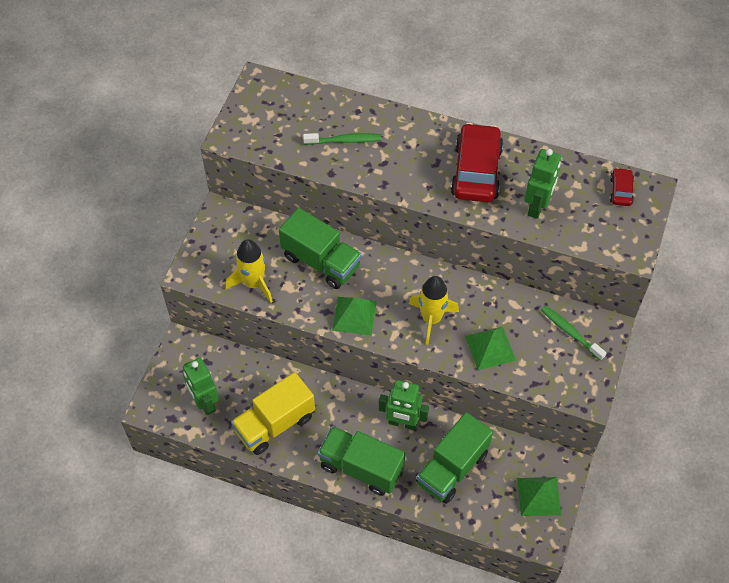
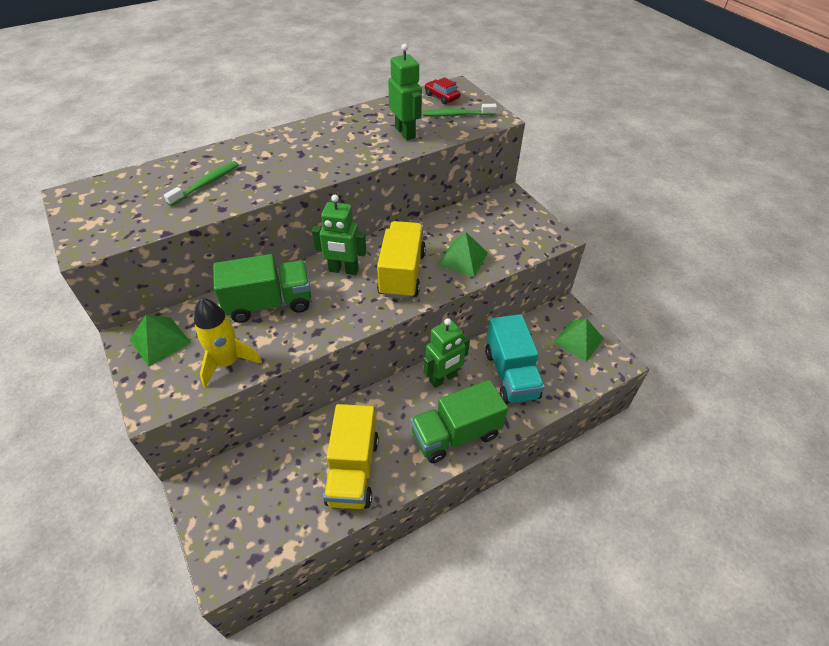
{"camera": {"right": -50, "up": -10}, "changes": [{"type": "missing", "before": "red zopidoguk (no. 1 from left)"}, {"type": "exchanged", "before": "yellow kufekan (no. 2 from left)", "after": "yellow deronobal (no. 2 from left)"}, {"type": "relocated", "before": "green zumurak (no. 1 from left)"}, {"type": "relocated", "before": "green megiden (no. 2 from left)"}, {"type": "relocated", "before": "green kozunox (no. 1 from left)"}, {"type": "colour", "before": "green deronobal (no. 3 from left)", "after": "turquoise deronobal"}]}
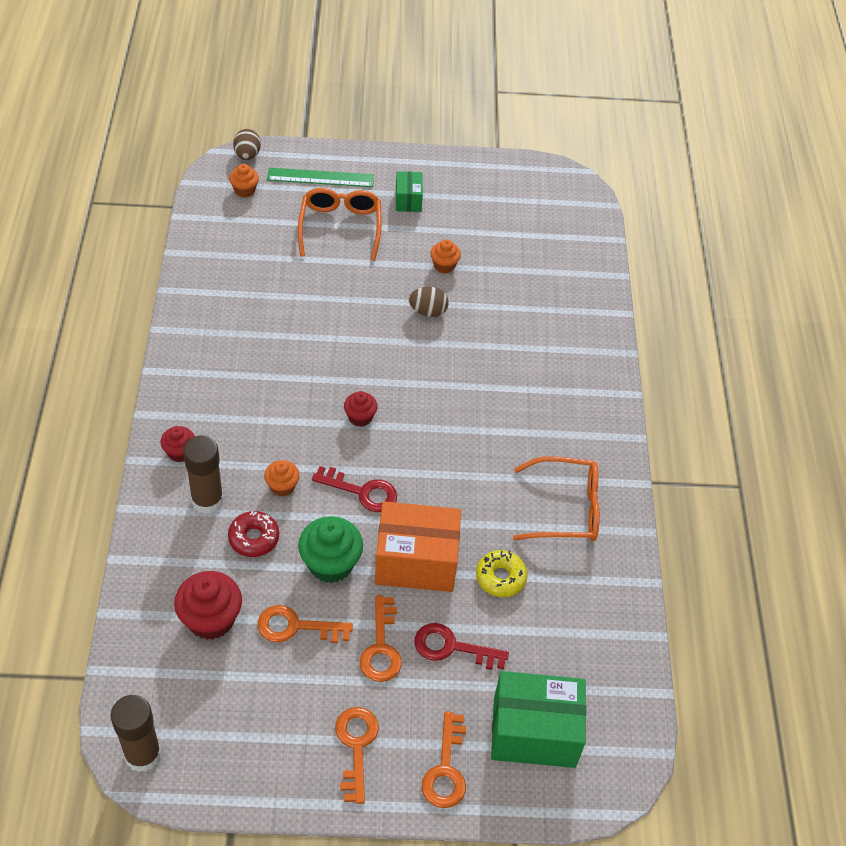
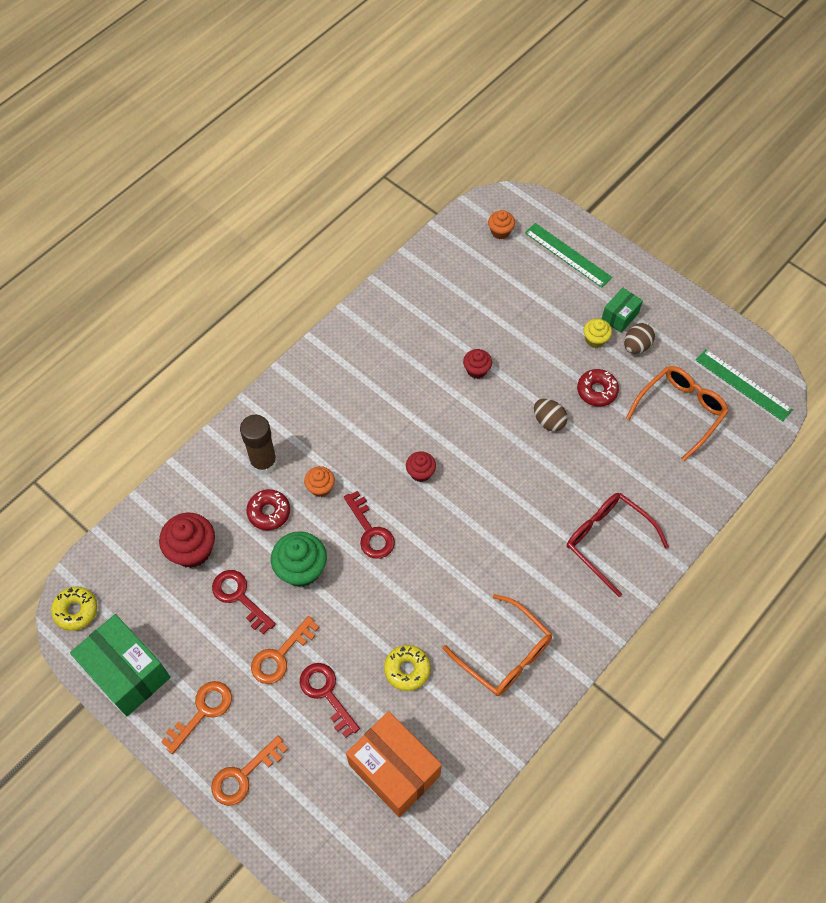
{"camera": {"right": 45, "up": 10}, "changes": [{"type": "relocated", "before": "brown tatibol (no. 1 from left in the first image)", "after": "brown tatibol (no. 2 from left)"}, {"type": "relocated", "before": "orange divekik (no. 1 from left in the first image)", "after": "orange divekik (no. 2 from left)"}, {"type": "exchanged", "before": "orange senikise (no. 3 from left)", "after": "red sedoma (no. 2 from left)"}, {"type": "relocated", "before": "red senikise (no. 1 from left in the first image)", "after": "red senikise (no. 3 from left)"}, {"type": "relocated", "before": "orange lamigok"}, {"type": "colour", "before": "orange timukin (no. 1 from left)", "after": "red timukin (no. 1 from left)"}, {"type": "relocated", "before": "green lamigok (no. 2 from left in the first image)", "after": "green lamigok (no. 1 from left)"}, {"type": "exchanged", "before": "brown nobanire (no. 1 from left)", "after": "yellow sedoma (no. 1 from left)"}, {"type": "appeared", "after": "yellow senikise"}, {"type": "appeared", "after": "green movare (no. 2 from left)"}, {"type": "appeared", "after": "red divekik"}]}
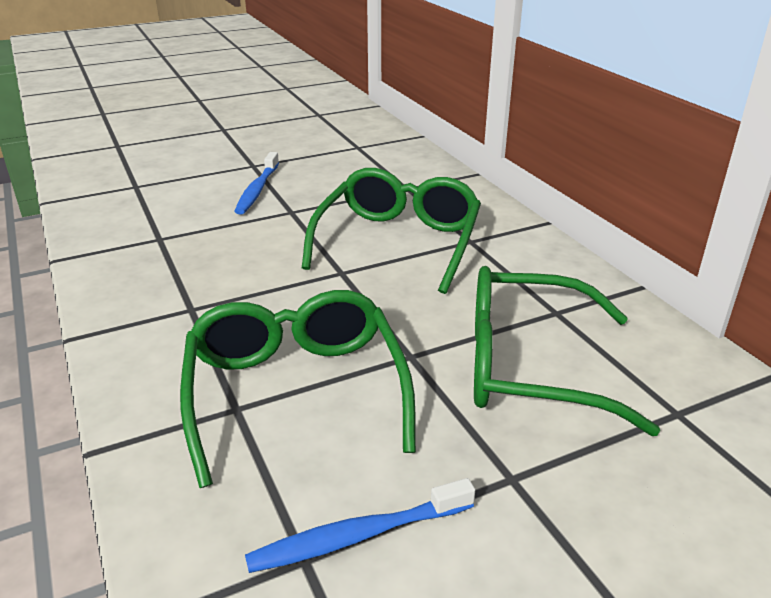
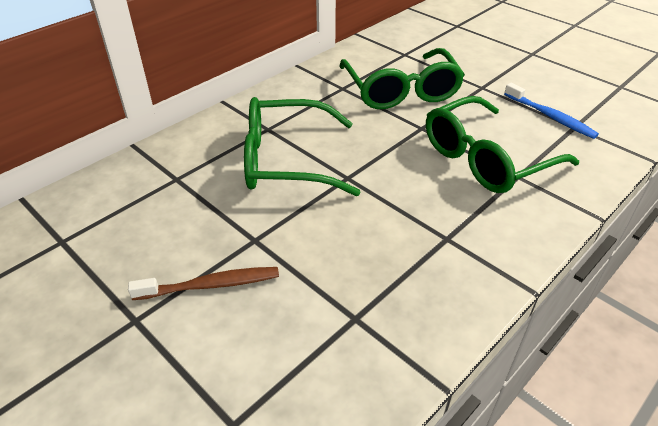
{"camera": {"right": -110, "up": 10}, "changes": [{"type": "colour", "before": "blue megiden (no. 1 from left)", "after": "brown megiden"}]}
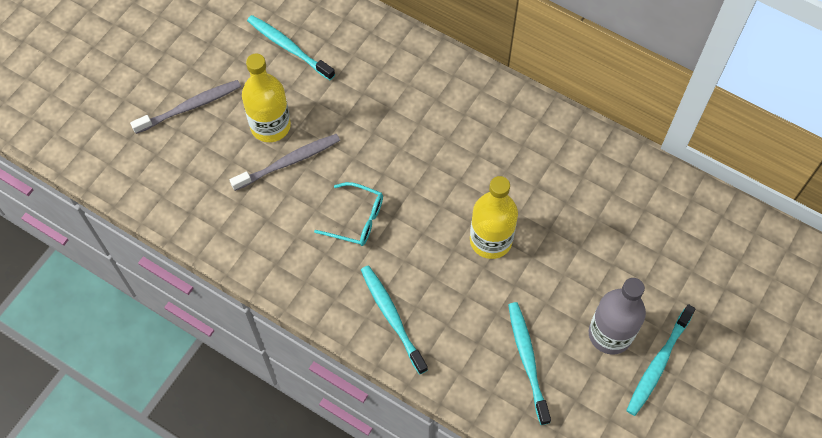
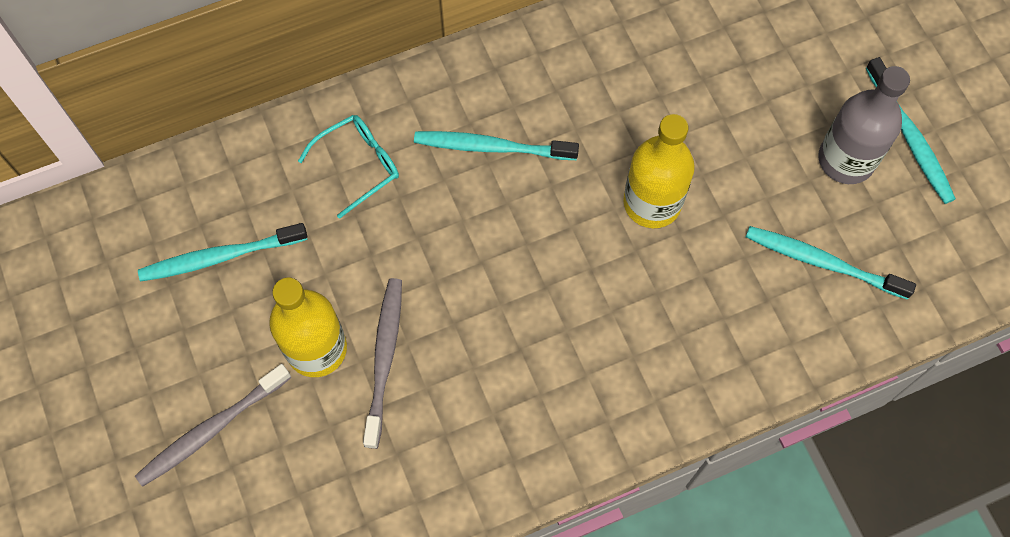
{"camera": {"right": -55, "up": 5}, "changes": [{"type": "spun", "before": "grey megiden (no. 1 from left)", "turn": -135}, {"type": "relocated", "before": "turquoise divekik"}, {"type": "relocated", "before": "turquoise megiden (no. 2 from left)"}]}
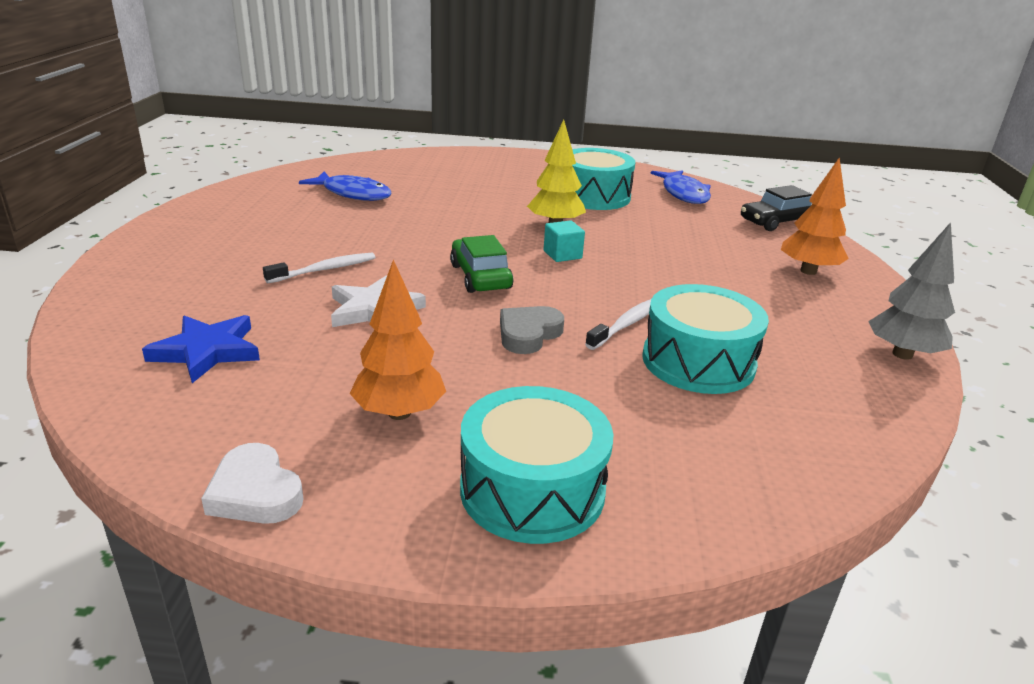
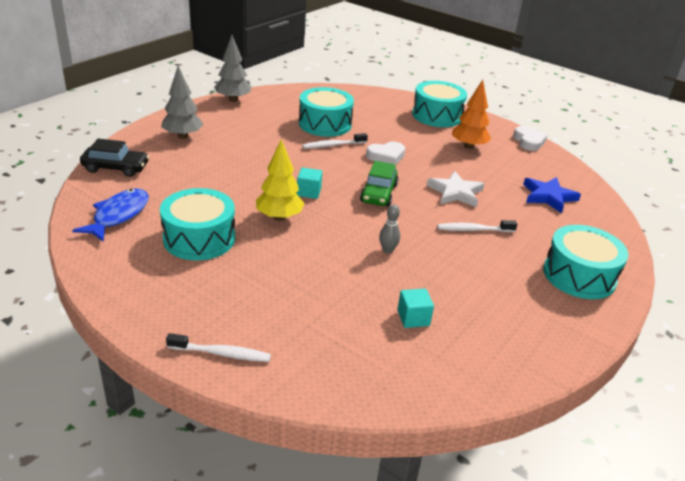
{"camera": {"right": -150, "up": 5}, "changes": [{"type": "colour", "before": "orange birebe (no. 2 from left)", "after": "grey birebe (no. 1 from left)"}, {"type": "exchanged", "before": "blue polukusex (no. 1 from left)", "after": "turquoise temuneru (no. 2 from left)"}, {"type": "colour", "before": "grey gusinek", "after": "white gusinek (no. 1 from left)"}, {"type": "appeared", "after": "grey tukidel"}, {"type": "appeared", "after": "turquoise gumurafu (no. 4 from left)"}, {"type": "appeared", "after": "white megiden (no. 1 from left)"}]}
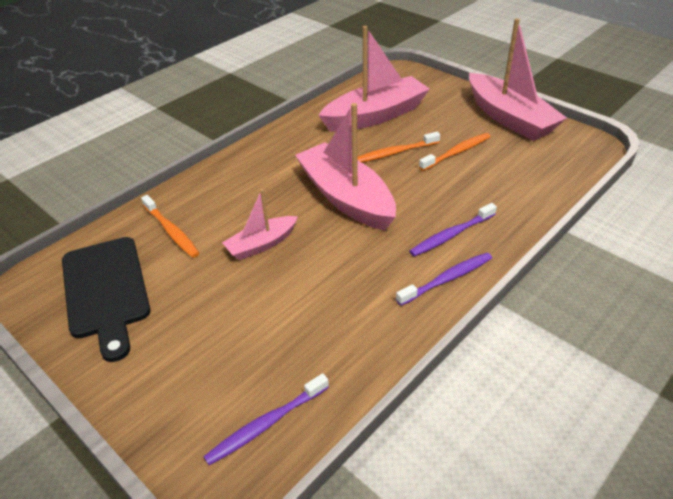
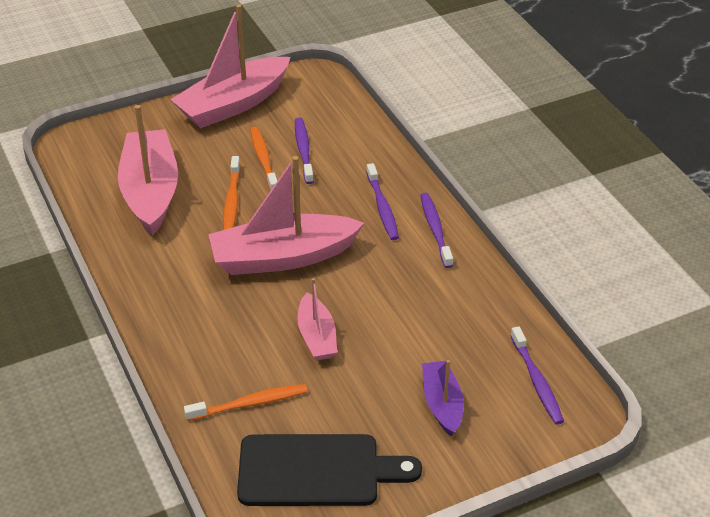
{"camera": {"right": -70, "up": 0}, "changes": [{"type": "spun", "before": "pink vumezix (no. 4 from left in the first image)", "turn": 150}, {"type": "appeared", "after": "purple megiden (no. 1 from left)"}, {"type": "appeared", "after": "purple vumezix"}]}
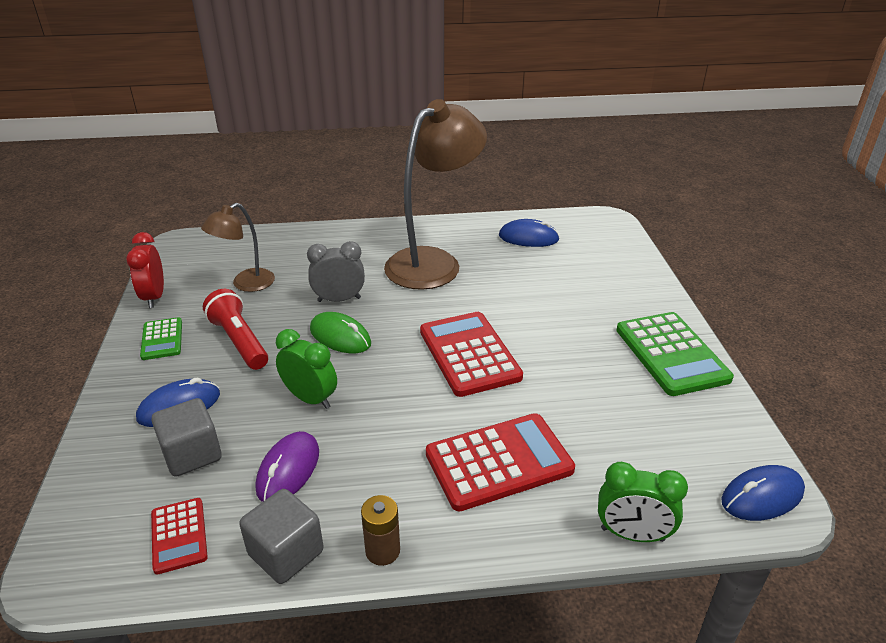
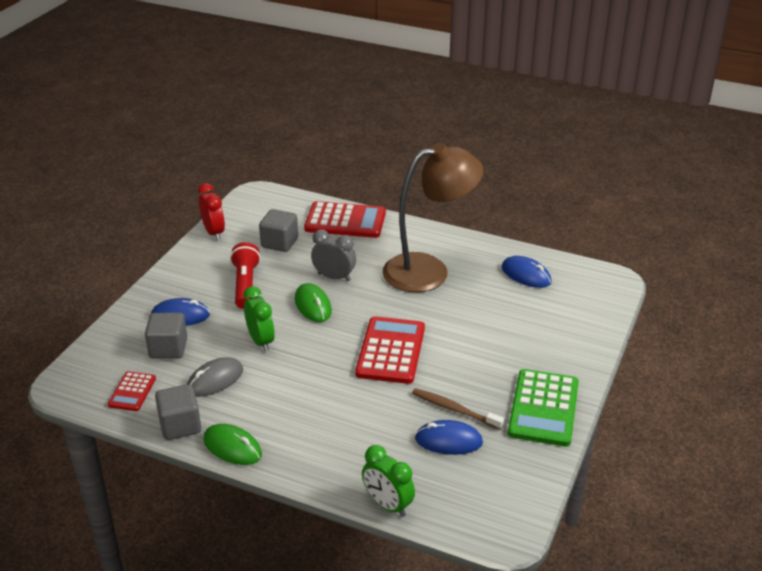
{"camera": {"right": 30, "up": 0}, "changes": [{"type": "exchanged", "before": "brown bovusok (no. 1 from left)", "after": "grey temuneru (no. 3 from left)"}, {"type": "spun", "before": "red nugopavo", "turn": 135}, {"type": "missing", "before": "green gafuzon (no. 1 from left)"}, {"type": "relocated", "before": "red gafuzon (no. 3 from left in the first image)", "after": "red gafuzon (no. 2 from left)"}, {"type": "colour", "before": "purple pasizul", "after": "grey pasizul"}, {"type": "relocated", "before": "blue pasizul (no. 3 from left in the first image)", "after": "blue pasizul (no. 2 from left)"}, {"type": "exchanged", "before": "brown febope", "after": "green pasizul (no. 1 from left)"}, {"type": "appeared", "after": "brown megiden"}]}
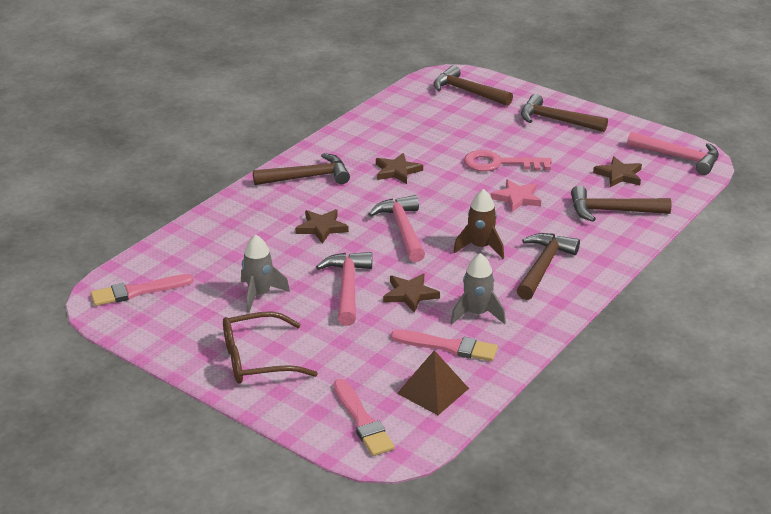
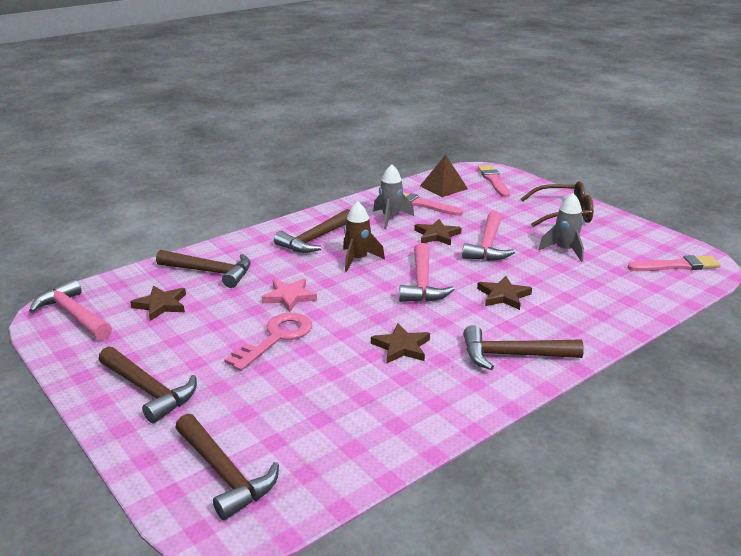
{"camera": {"right": -165, "up": -5}, "changes": [{"type": "spun", "before": "pink timukin", "turn": -75}]}
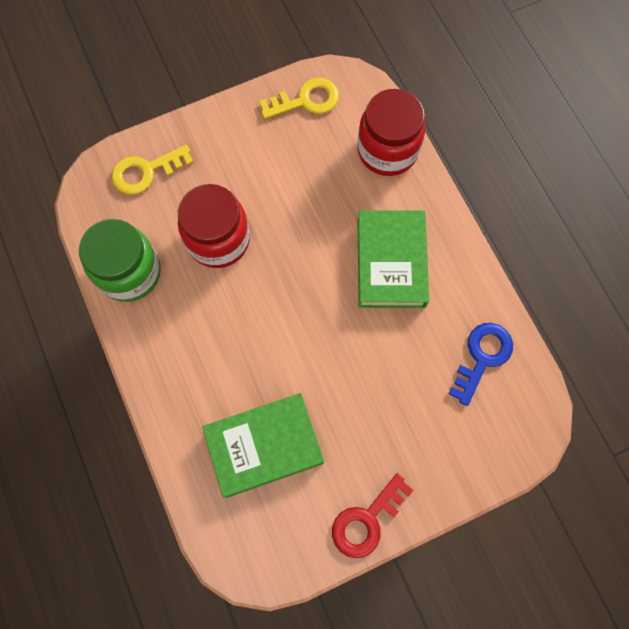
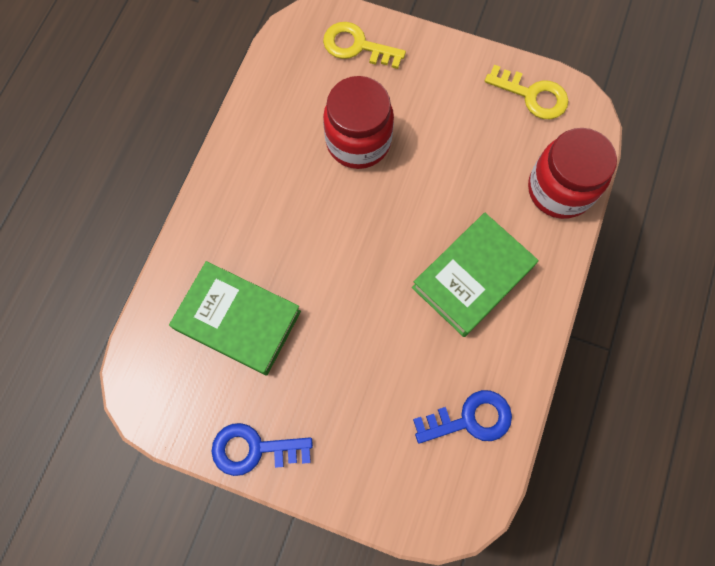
{"camera": {"right": 45, "up": 0}, "changes": [{"type": "missing", "before": "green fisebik"}, {"type": "colour", "before": "red timukin", "after": "blue timukin (no. 1 from left)"}]}
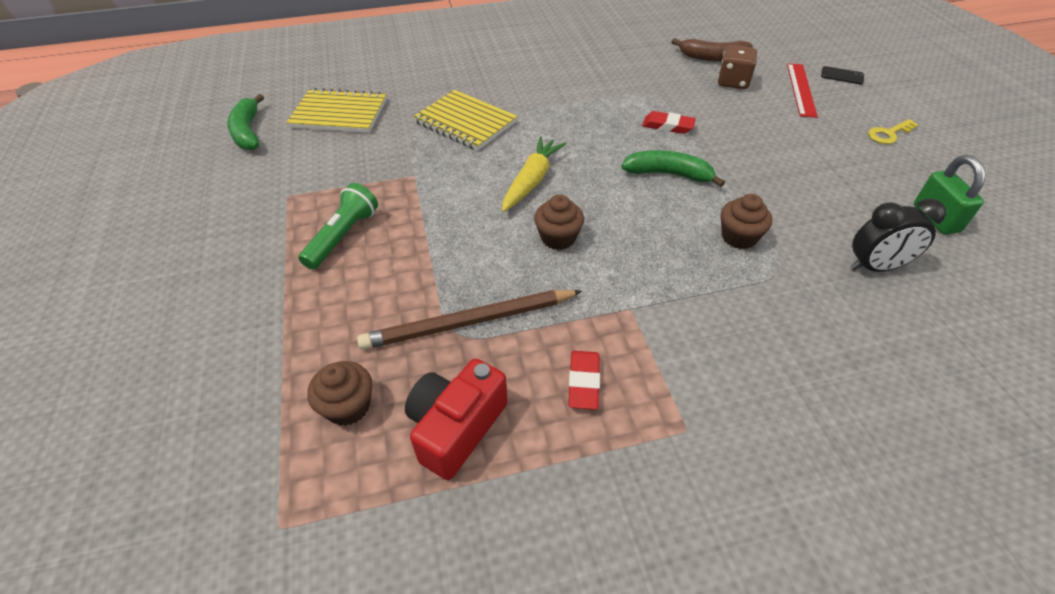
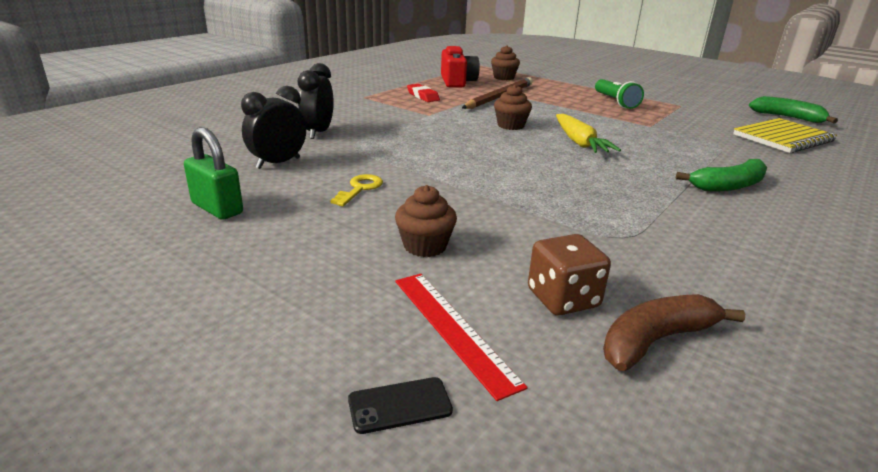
{"camera": {"right": 140, "up": -20}, "changes": [{"type": "missing", "before": "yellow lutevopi (no. 2 from left)"}, {"type": "missing", "before": "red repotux (no. 2 from left)"}, {"type": "relocated", "before": "yellow timukin"}, {"type": "relocated", "before": "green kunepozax (no. 2 from left in the first image)", "after": "green kunepozax (no. 1 from left)"}, {"type": "relocated", "before": "brown senikise (no. 3 from left in the first image)", "after": "brown senikise (no. 1 from left)"}, {"type": "appeared", "after": "black nugopavo (no. 2 from left)"}]}
